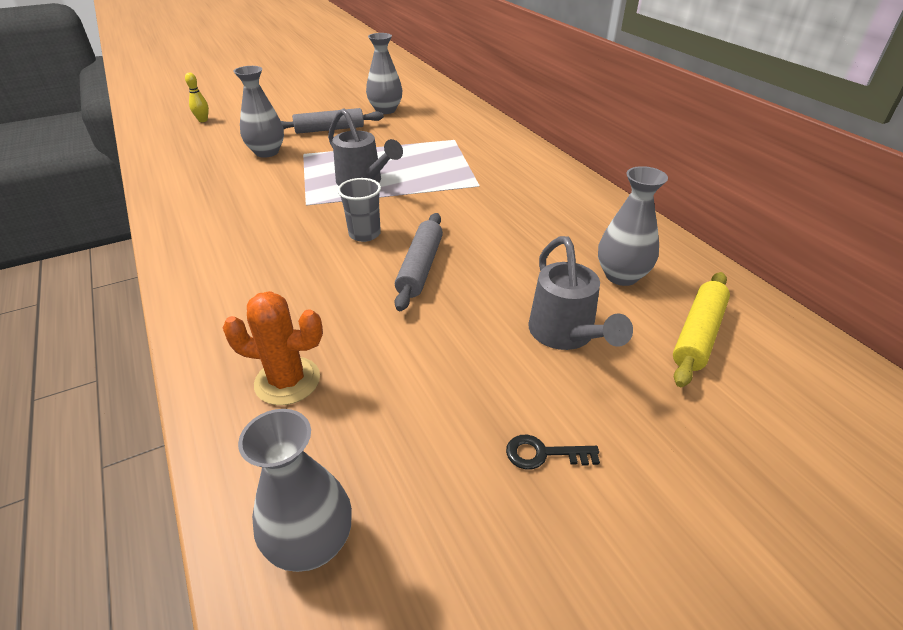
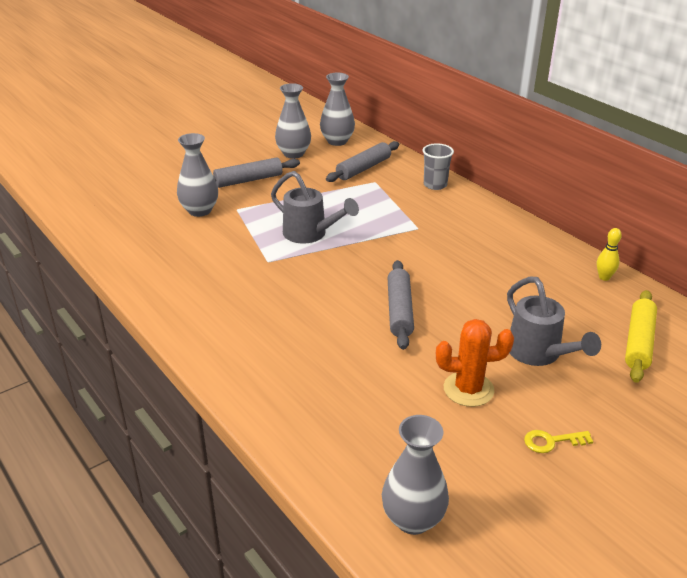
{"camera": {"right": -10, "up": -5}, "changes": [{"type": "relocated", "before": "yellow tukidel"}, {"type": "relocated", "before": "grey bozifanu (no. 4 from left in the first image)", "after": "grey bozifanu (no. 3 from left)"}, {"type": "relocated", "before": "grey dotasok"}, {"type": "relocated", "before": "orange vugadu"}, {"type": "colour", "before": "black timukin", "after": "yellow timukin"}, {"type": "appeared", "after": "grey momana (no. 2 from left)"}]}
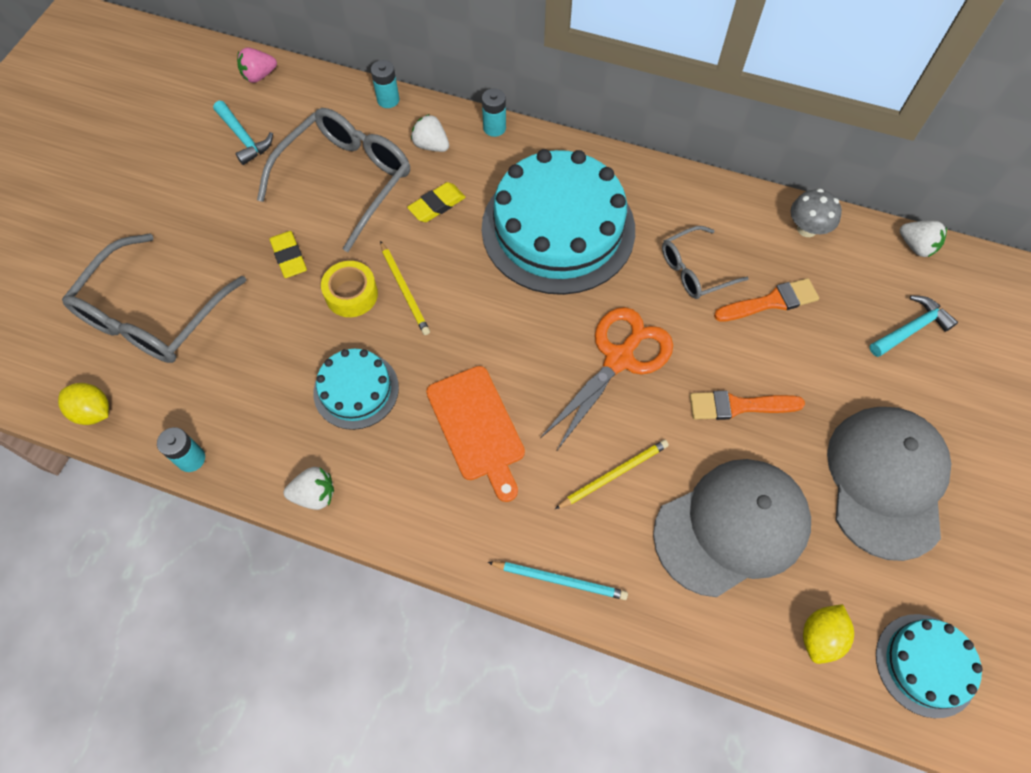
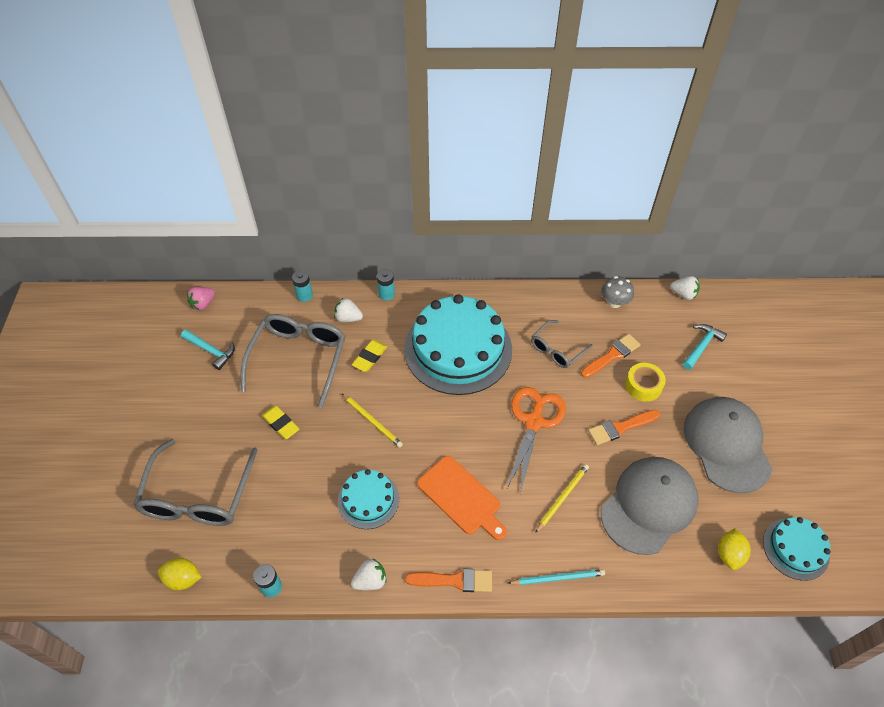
{"camera": {"right": -20, "up": -10}, "changes": [{"type": "relocated", "before": "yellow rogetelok"}, {"type": "appeared", "after": "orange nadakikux (no. 1 from left)"}]}
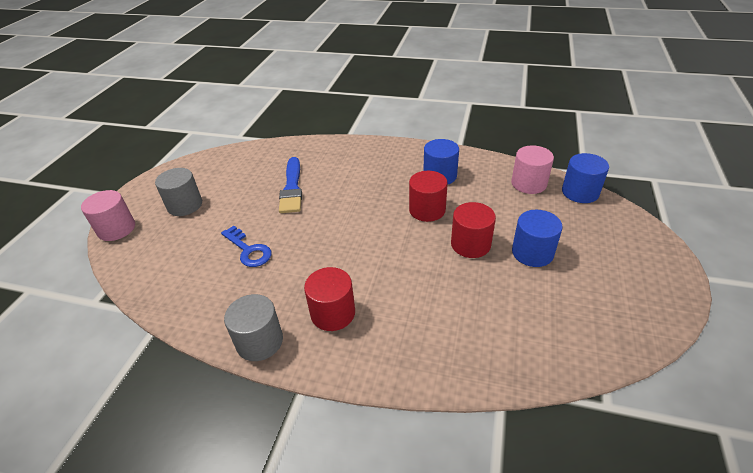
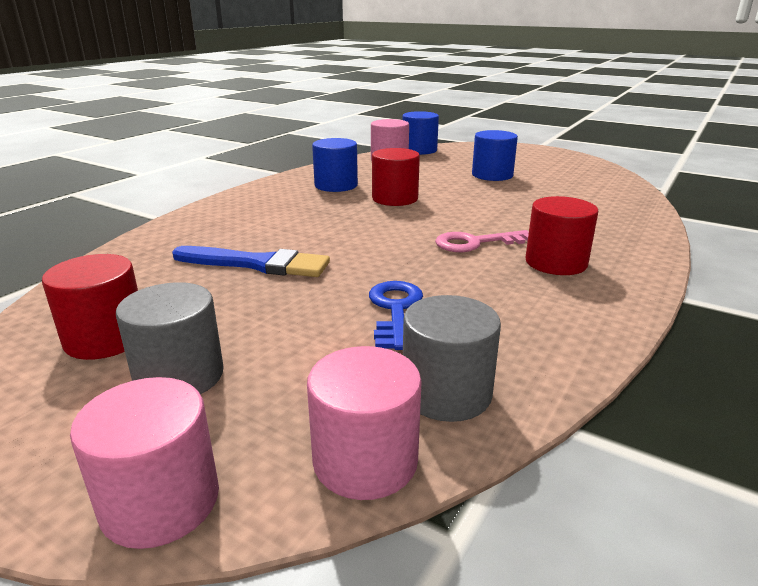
{"camera": {"right": -75, "up": -15}, "changes": [{"type": "relocated", "before": "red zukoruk (no. 3 from left in the first image)", "after": "red zukoruk (no. 1 from left)"}, {"type": "spun", "before": "blue timukin", "turn": -60}, {"type": "relocated", "before": "grey zukoruk (no. 2 from left)"}, {"type": "appeared", "after": "pink timukin"}, {"type": "appeared", "after": "pink zukoruk (no. 2 from left)"}]}
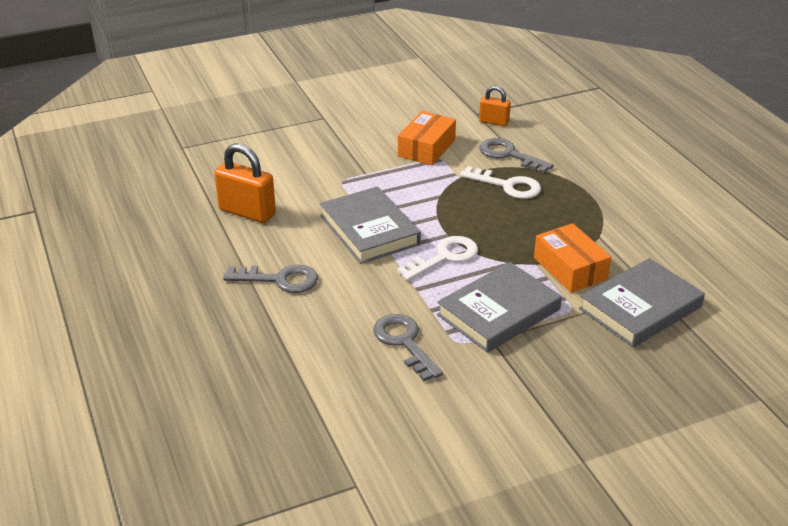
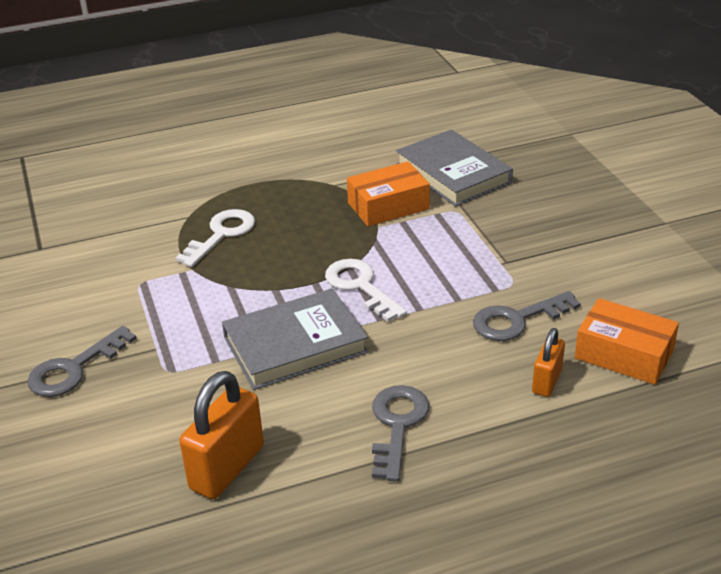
{"camera": {"right": -85, "up": 0}, "changes": [{"type": "relocated", "before": "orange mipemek (no. 2 from left)"}, {"type": "relocated", "before": "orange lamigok (no. 1 from left in the first image)", "after": "orange lamigok (no. 2 from left)"}, {"type": "relocated", "before": "grey timukin (no. 3 from left in the first image)", "after": "grey timukin (no. 1 from left)"}, {"type": "missing", "before": "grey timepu (no. 2 from left)"}]}
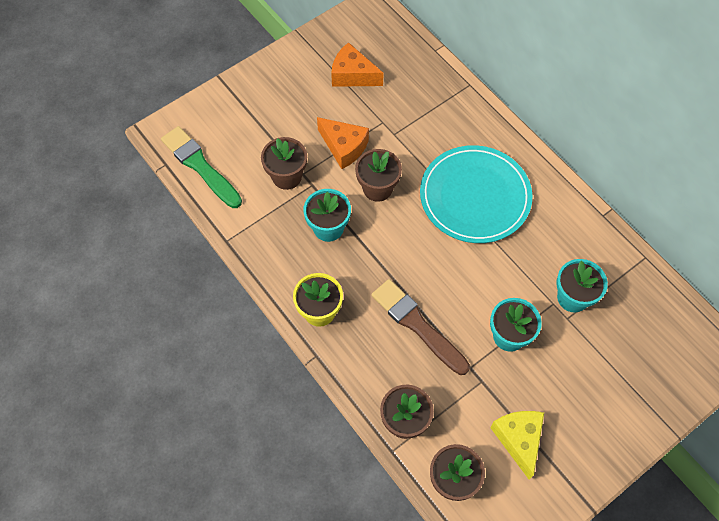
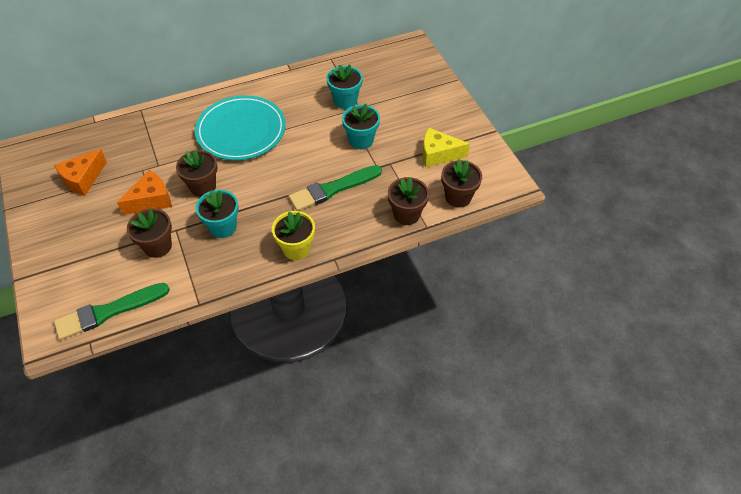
{"camera": {"right": -75, "up": -10}, "changes": [{"type": "colour", "before": "brown nadakikux", "after": "green nadakikux (no. 2 from left)"}]}
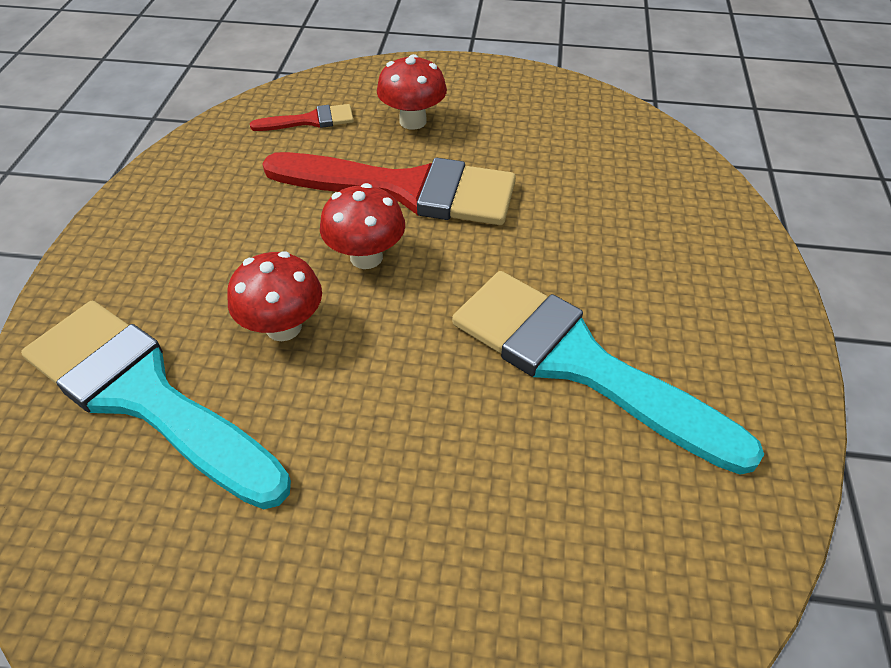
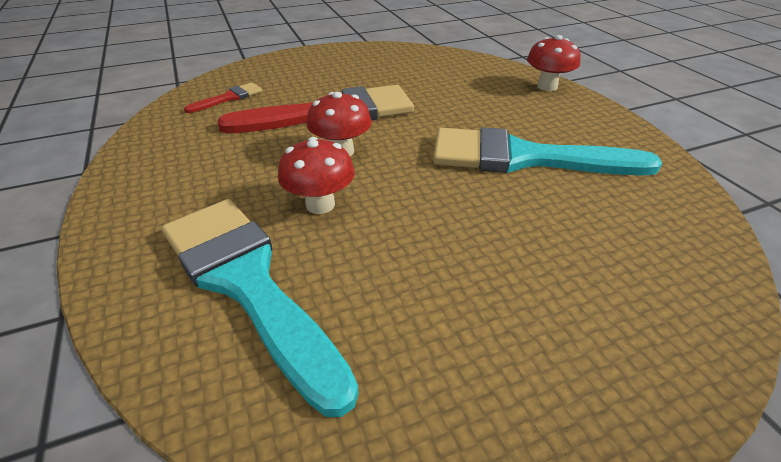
{"camera": {"right": -30, "up": -10}, "changes": [{"type": "relocated", "before": "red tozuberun (no. 3 from left)"}, {"type": "spun", "before": "turquoise nadakikux (no. 1 from left)", "turn": 45}]}
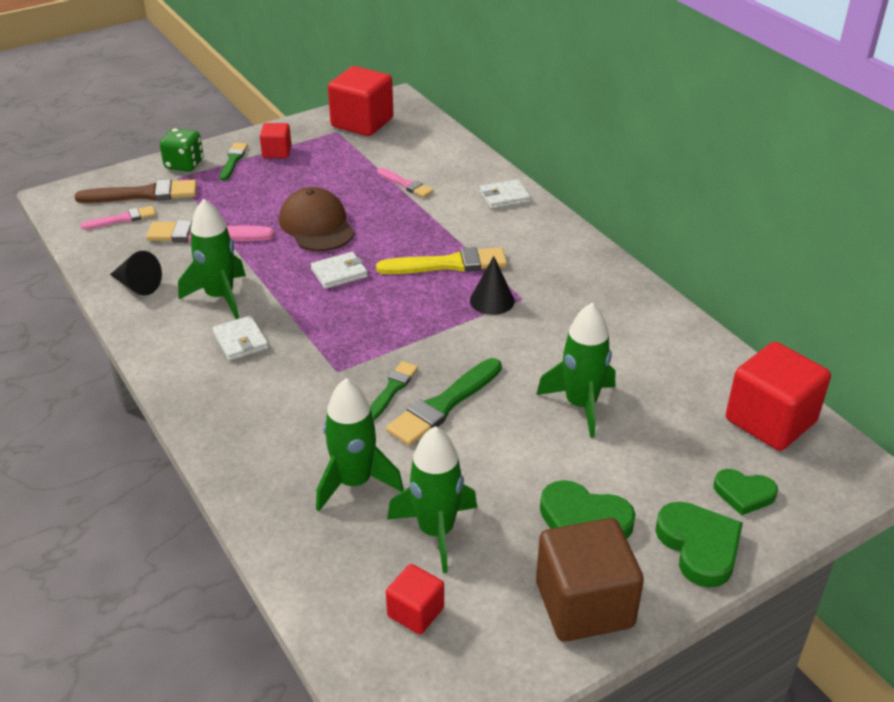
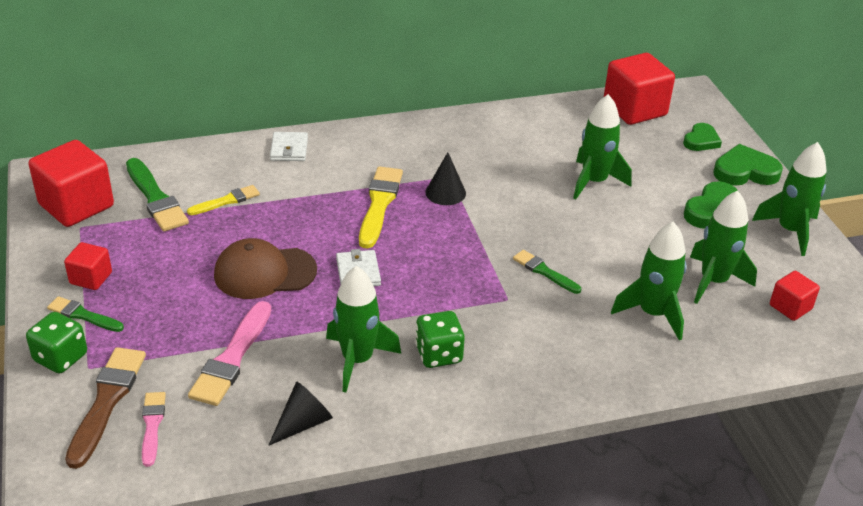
{"camera": {"right": -75, "up": 0}, "changes": [{"type": "colour", "before": "pink nadakikux (no. 3 from left)", "after": "yellow nadakikux (no. 1 from left)"}, {"type": "exchanged", "before": "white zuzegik (no. 1 from left)", "after": "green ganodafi (no. 2 from left)"}, {"type": "relocated", "before": "green nadakikux (no. 3 from left in the first image)", "after": "green nadakikux (no. 2 from left)"}, {"type": "exchanged", "before": "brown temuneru", "after": "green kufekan (no. 5 from left)"}]}
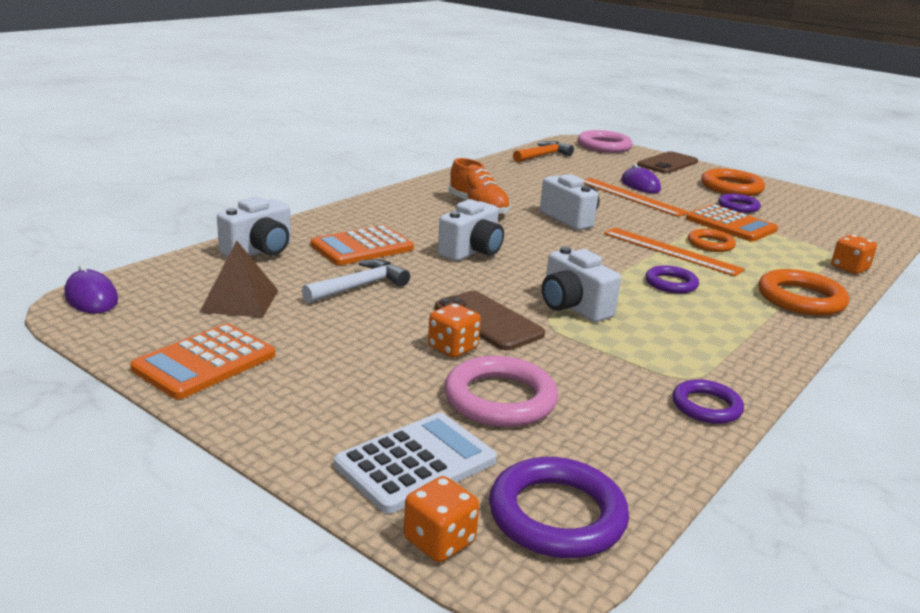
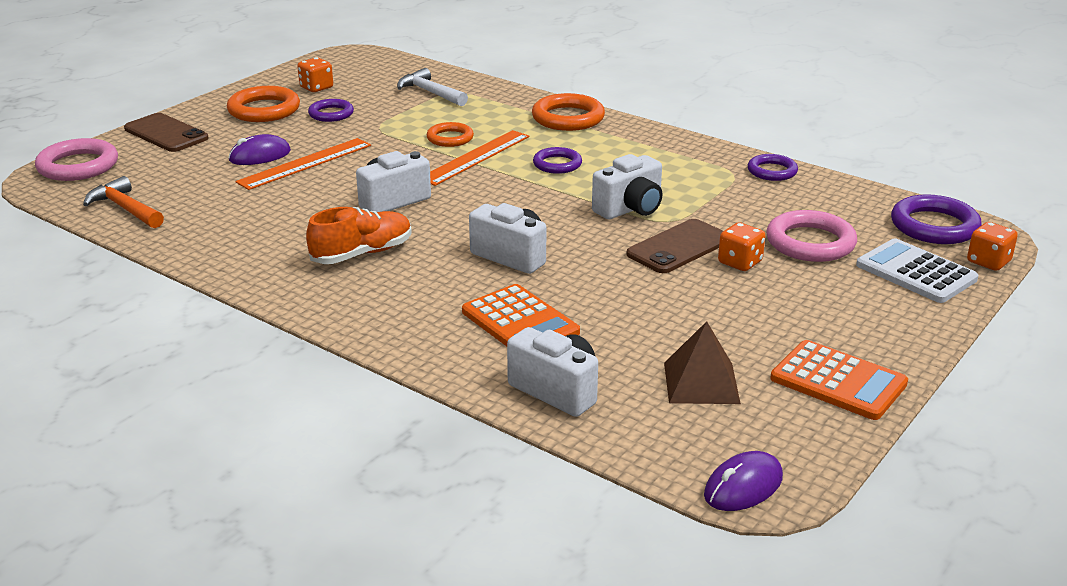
{"camera": {"right": -90, "up": 5}, "changes": [{"type": "missing", "before": "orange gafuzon (no. 3 from left)"}, {"type": "relocated", "before": "orange ganodafi (no. 3 from left in the first image)", "after": "orange ganodafi (no. 1 from left)"}, {"type": "relocated", "before": "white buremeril"}]}
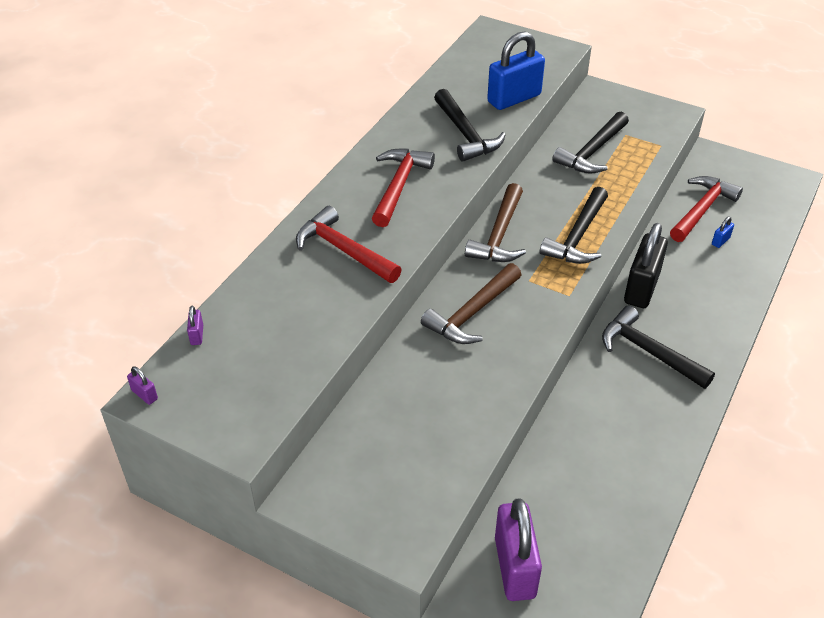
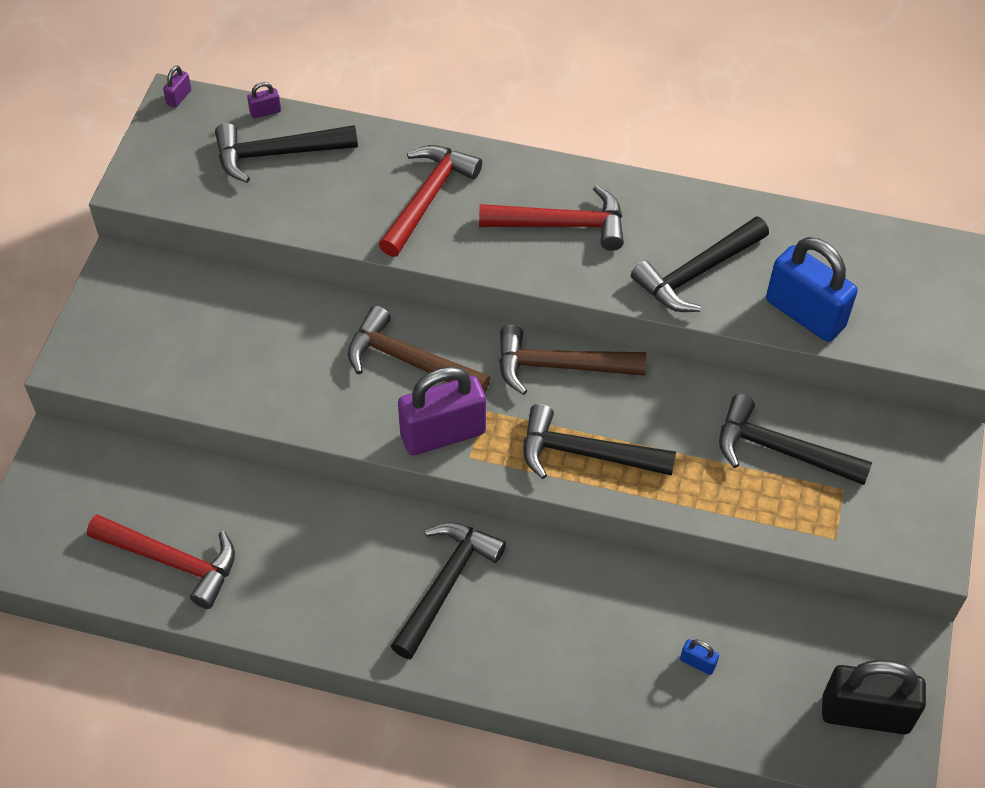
{"camera": {"right": 75, "up": 10}, "changes": [{"type": "relocated", "before": "red buremeril (no. 3 from left in the first image)", "after": "red buremeril (no. 1 from left)"}, {"type": "relocated", "before": "black mipemek"}, {"type": "relocated", "before": "purple mipemek (no. 3 from left)"}, {"type": "appeared", "after": "black buremeril (no. 1 from left)"}]}
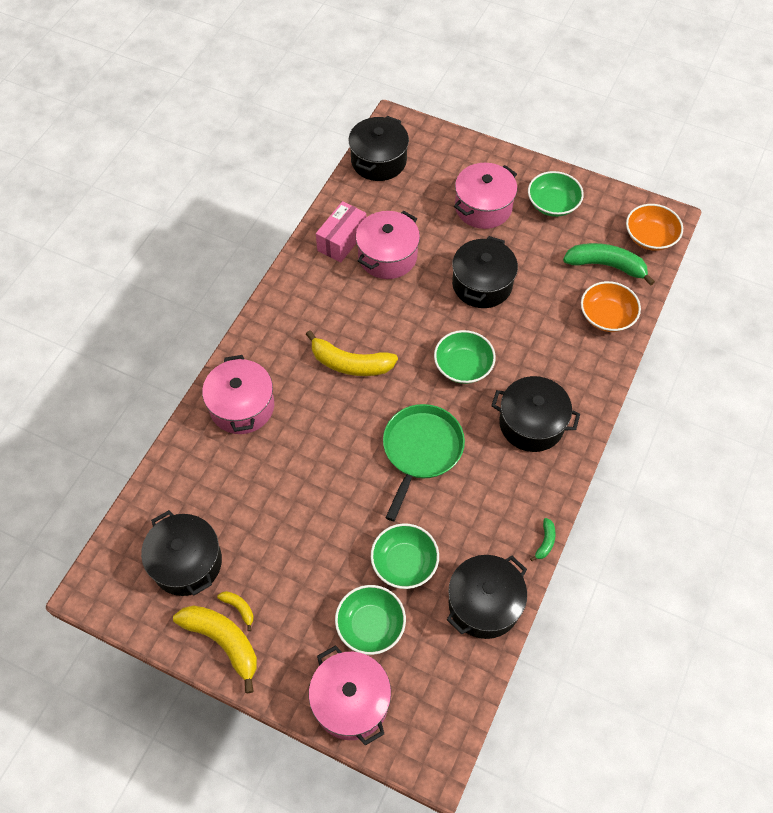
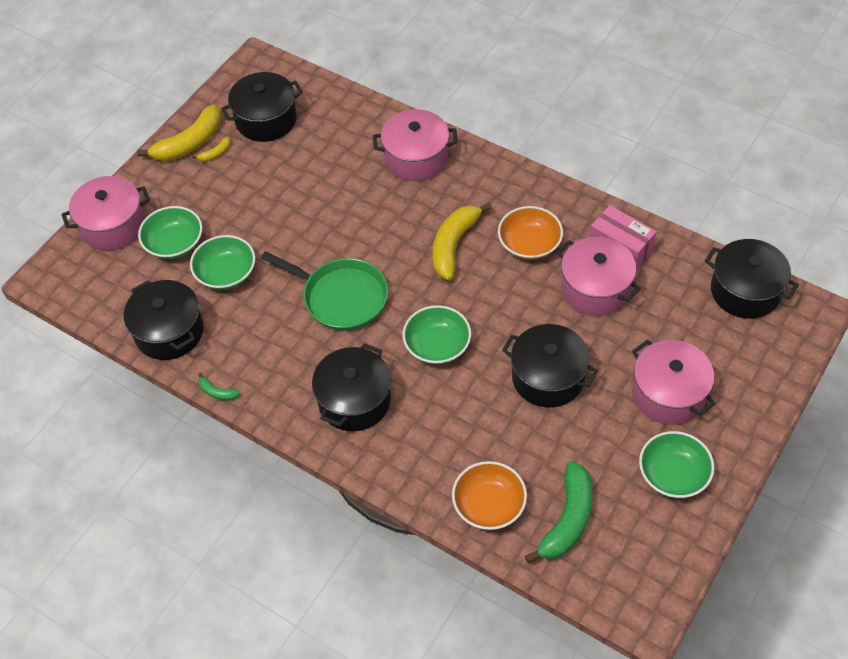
{"camera": {"right": 100, "up": -5}, "changes": [{"type": "relocated", "before": "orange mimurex (no. 2 from left)"}]}
